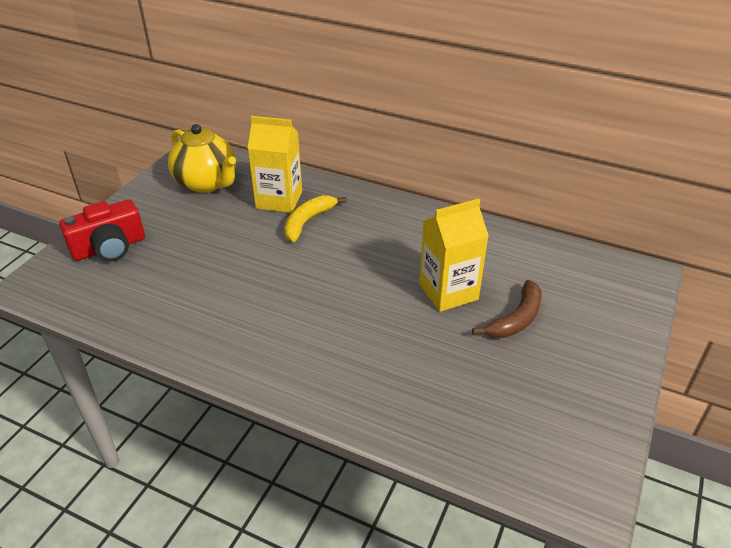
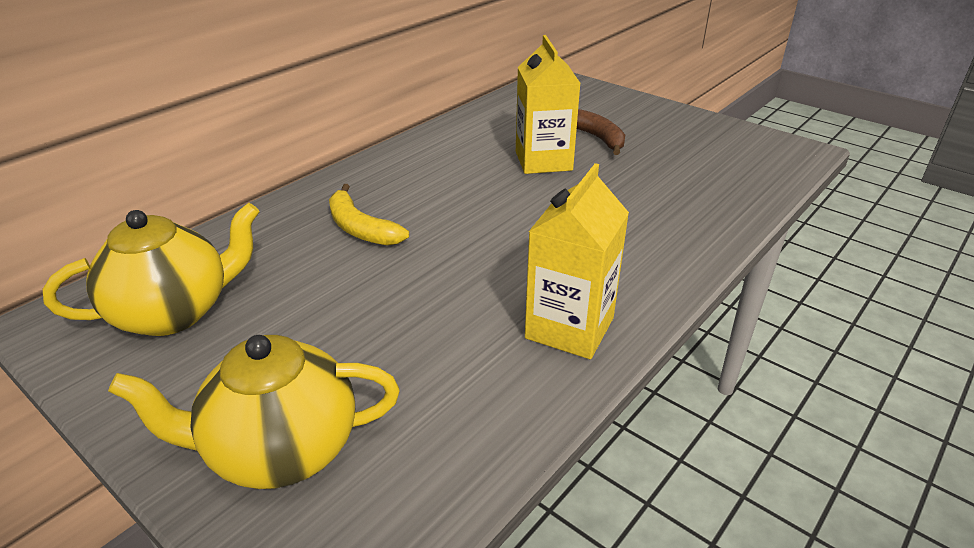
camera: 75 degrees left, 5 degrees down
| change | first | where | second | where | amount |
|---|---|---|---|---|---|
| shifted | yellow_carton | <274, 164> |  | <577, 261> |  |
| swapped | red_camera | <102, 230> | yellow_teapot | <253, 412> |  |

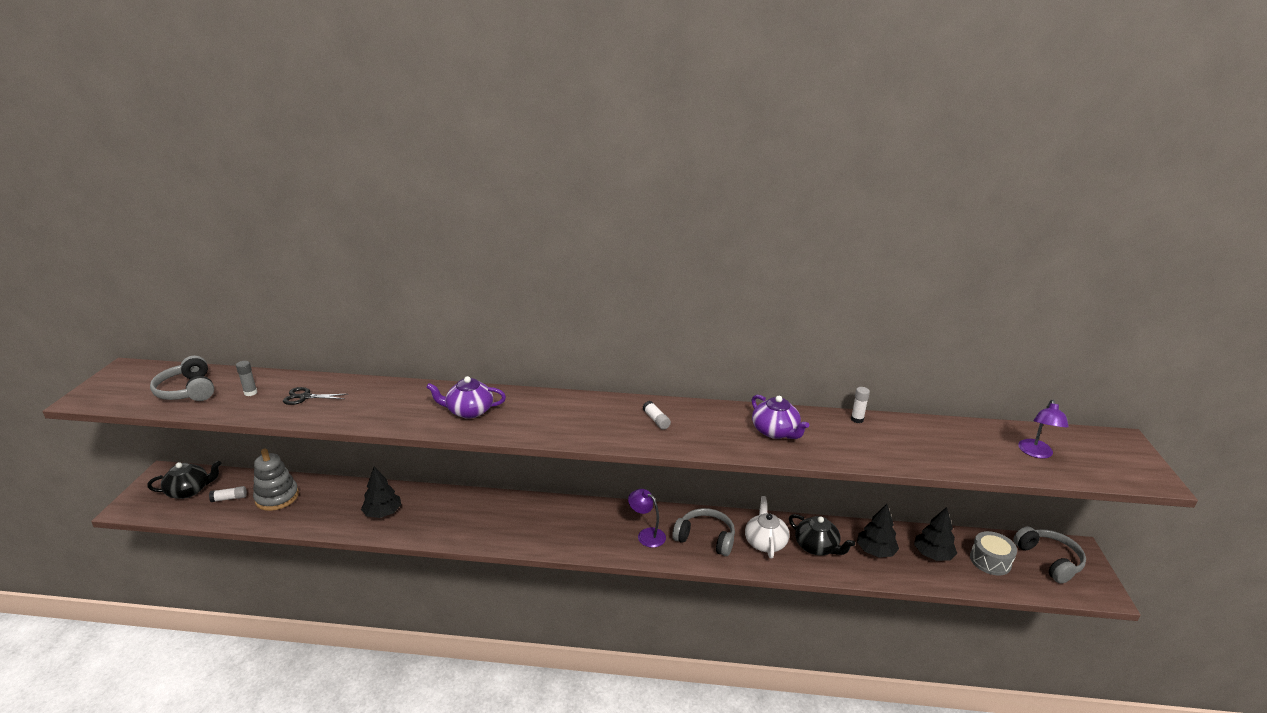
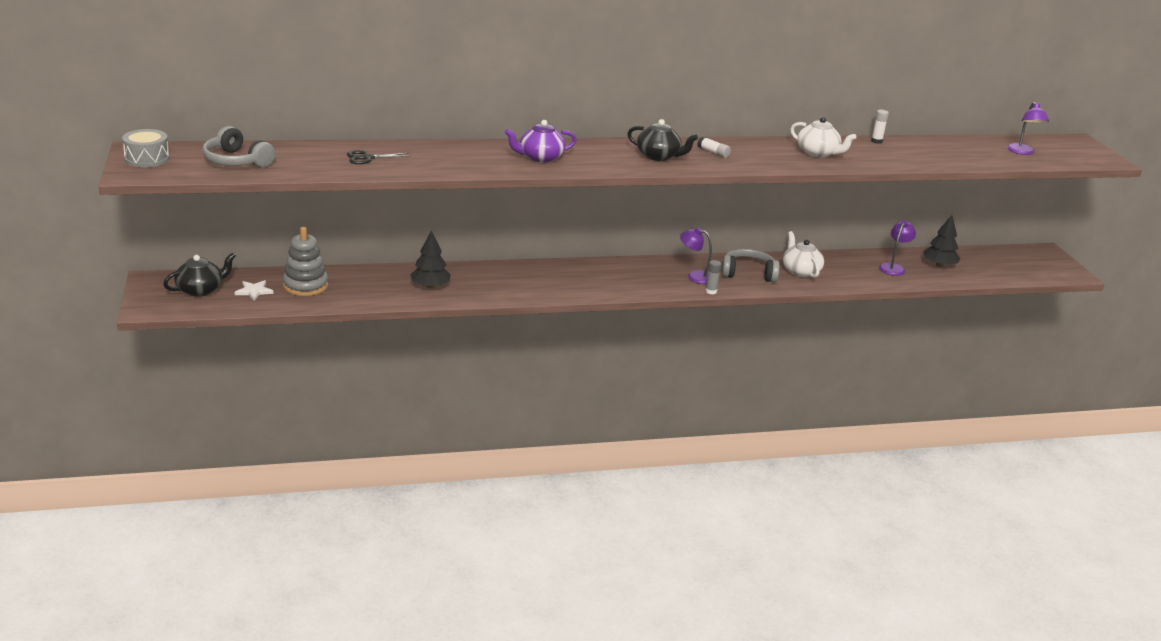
camera: 20 degrees left, 0 degrees up
| change | first | where | second | where | amount |
|---|---|---|---|---|---|
| gone | grey_headphones | <1049, 555> |  |  |  |
| shifted | grey_glue_stick | <246, 378> |  | <713, 277> |  |
| shifted | black_teapot | <822, 534> |  | <662, 140> |  |
| shifted | grey_drum | <993, 553> |  | <145, 148> |  |
| swapped | white_glue_stick | <228, 494> | white_star | <254, 290> |  |
| swapped | black_tree | <878, 531> | purple_lamp | <897, 248> |  |
| repainted | purple_teapot | <780, 417> | white_teapot | <823, 137> |  |

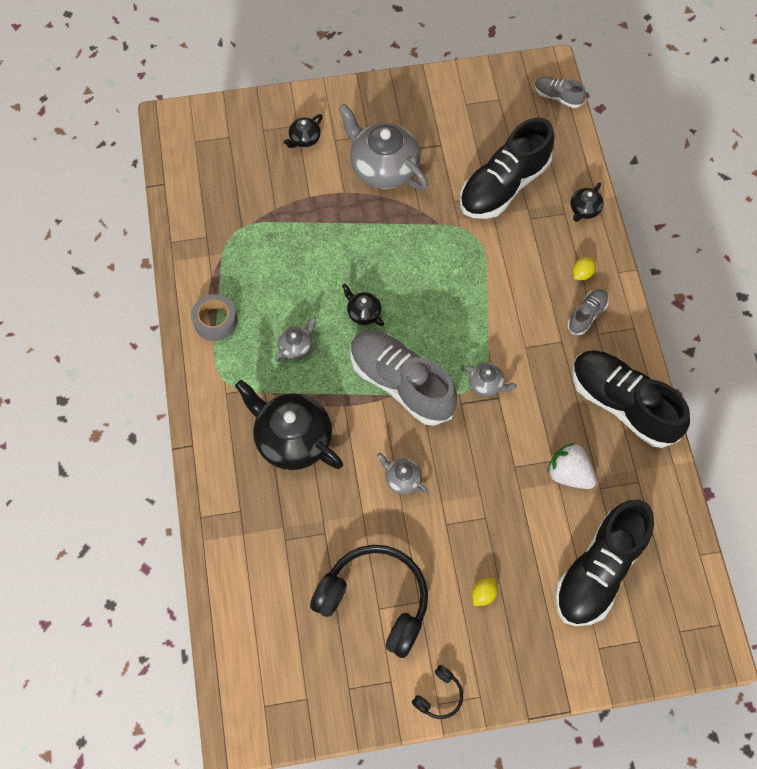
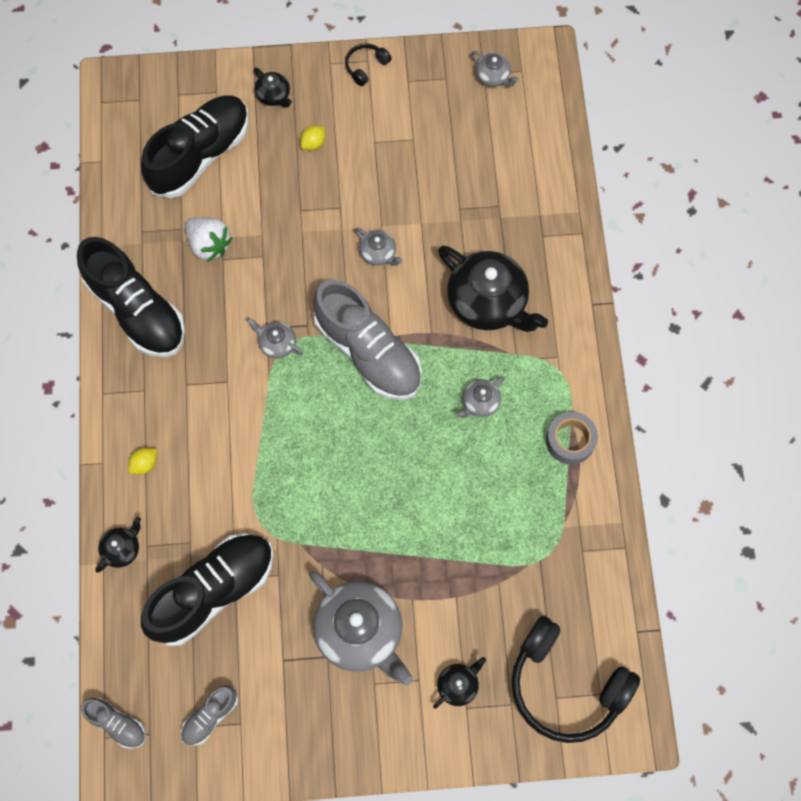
camera: 175 degrees left, 5 degrees up
| change | first | where | second | where | amount |
|---|---|---|---|---|---|
| new |  |  | grey_teapot | <495, 69> |  |
| shifted | black_headphones | <369, 601> |  | <575, 679> |  |
| shifted | black_teapot | <363, 305> |  | <273, 87> |  |
| shifted | grey_shoe | <588, 312> |  | <209, 716> |  |

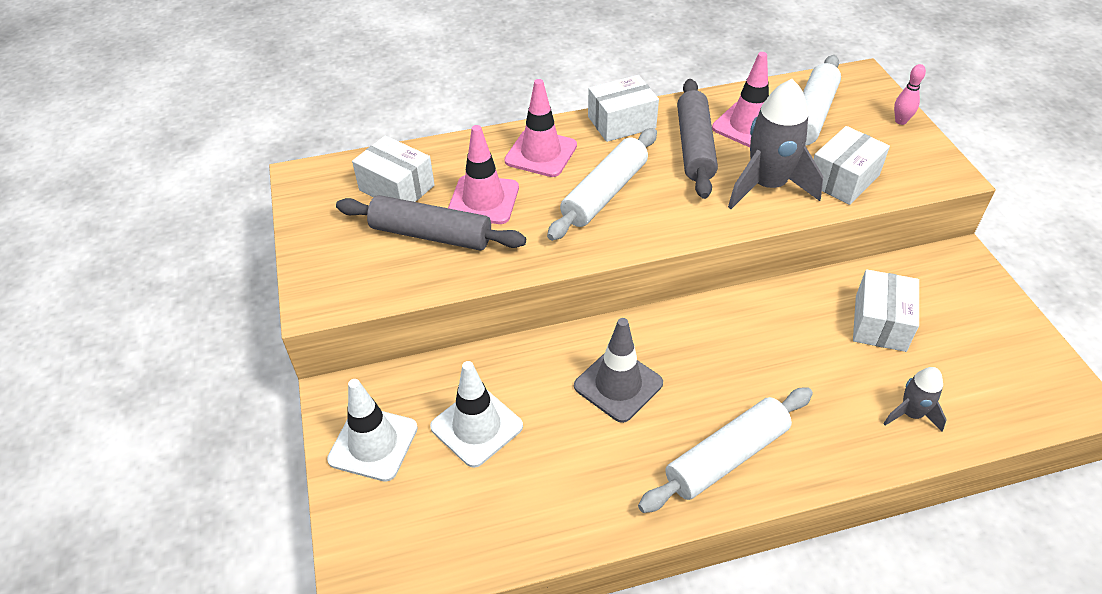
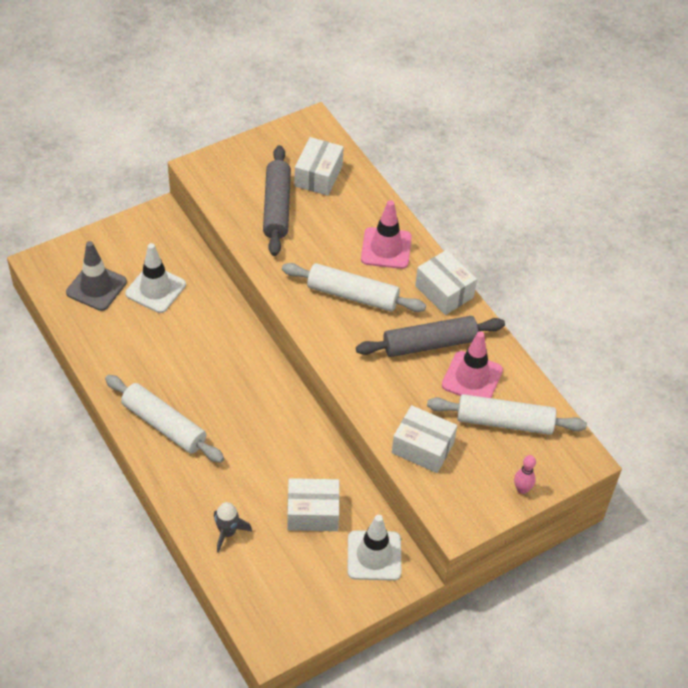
camera: 70 degrees right, 5 degrees up
| change | first | where | second | where | amount |
|---|---|---|---|---|---|
| gone | pink_traffic_cone | <483, 174> |  |  |  |
| gone | grey_rocket | <775, 144> |  |  |  |
| shifted | white_traffic_cone | <372, 430> |  | <374, 548> |  |
| shifted | grey_traffic_cone | <618, 370> |  | <96, 276> |  |

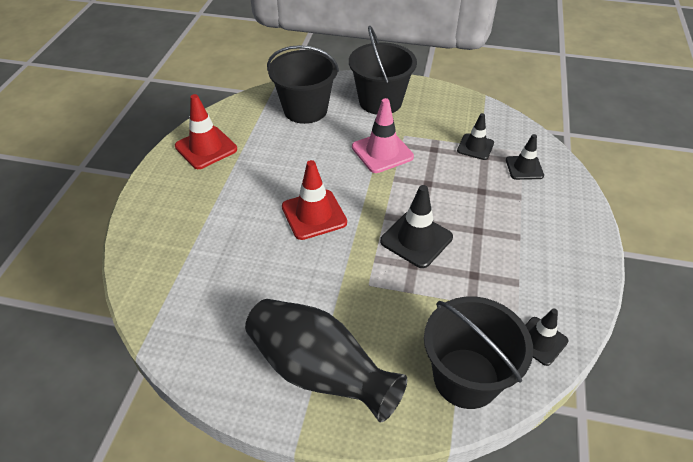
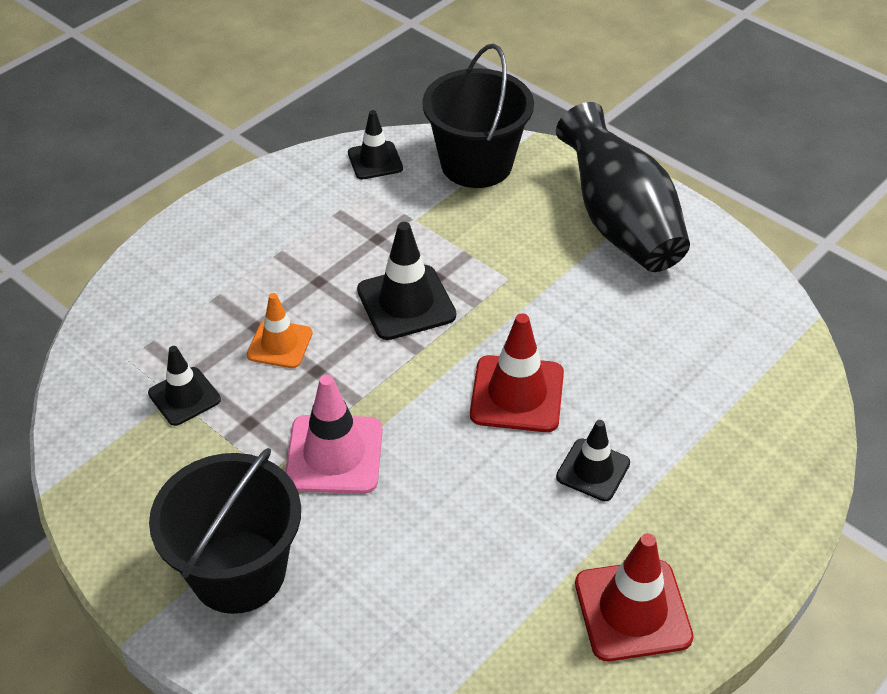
camera: 150 degrees left, 0 degrees up
| change | first | where | second | where | amount |
|---|---|---|---|---|---|
| gone | black_bucket | <303, 84> |  |  |  |
| new |  |  | orange_traffic_cone | <280, 330> |  |
| shifted | black_traffic_cone | <525, 157> |  | <593, 460> |  |

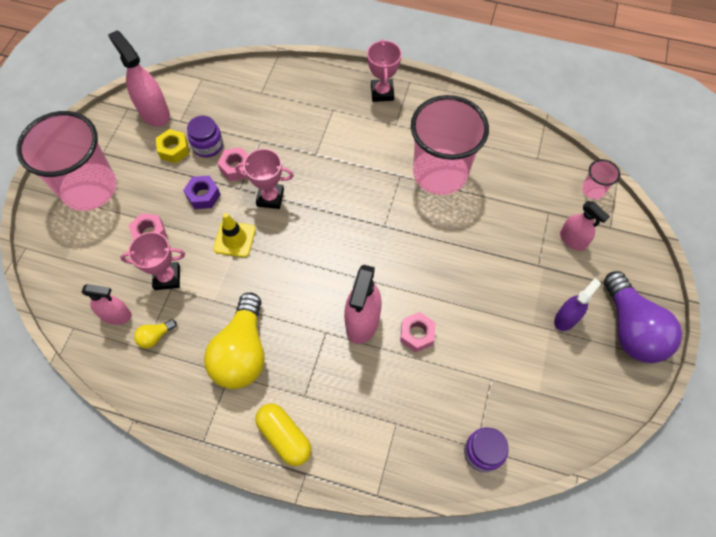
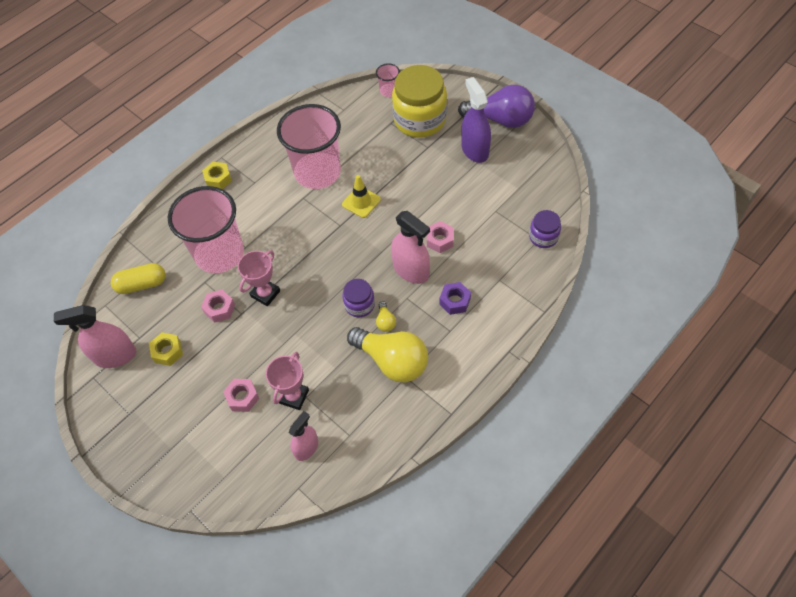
camera: 60 degrees left, 5 degrees down
| change | first | where | second | where | amount |
|---|---|---|---|---|---|
| shifted | pink_cup | <66, 161> |  | <206, 229> |  |
| shifted | yellow_light_bulb | <155, 334> |  | <386, 316> |  |
| shifted | purple_nut | <202, 192> |  | <455, 298> |  |
| shifted | purple_jar | <205, 137> |  | <359, 298> |  |
| shifted | yellow_traffic_cone | <234, 235> |  | <361, 196> |  |
| shifted | yellow_capsule | <283, 434> |  | <138, 278> |  |
| swapped | pink_trophy | <384, 70> | yellow_nut | <217, 175> |  |
| swapped | pink_spray_bottle | <585, 226> | yellow_jar | <419, 101> |  |
| scaled | purple_spray_bottle | <577, 304> |  | <476, 120> | x1.56 |

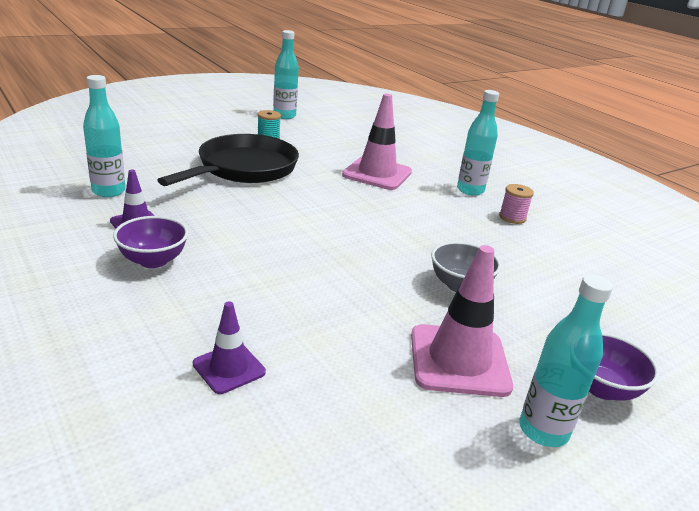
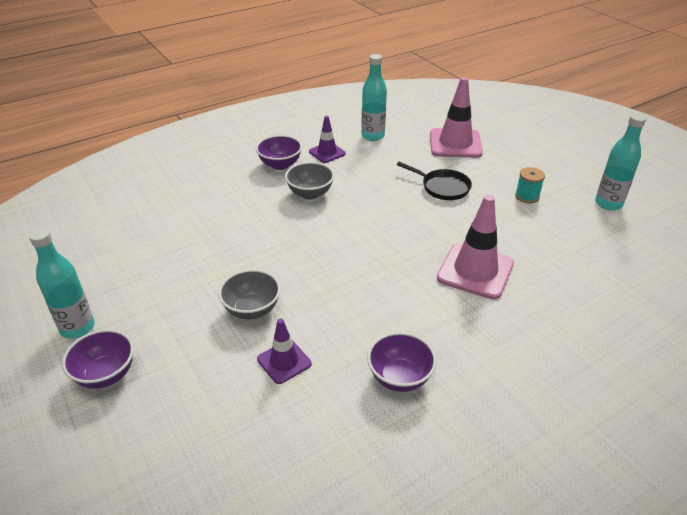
camera: 95 degrees right, 10 degrees up
| change | first | where | second | where | amount |
|---|---|---|---|---|---|
| gone | turquoise_bottle | <478, 143> |  |  |  |
| new |  |  | grey_bowl | <309, 181> |  |
| shifted | purple_traffic_cone | <229, 347> |  | <284, 351> |  |
| shifted | pink_traffic_cone | <462, 321> |  | <456, 117> |  |
| swapped | pink_spool | <516, 204> | purple_bowl | <402, 362> |  |
| scaled | black_pan | <228, 160> |  | <434, 181> | x0.53 |

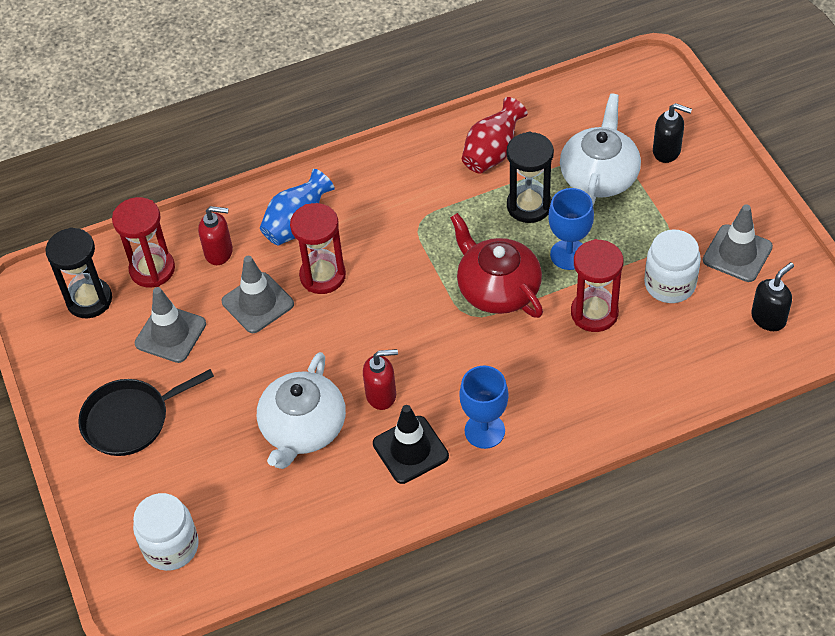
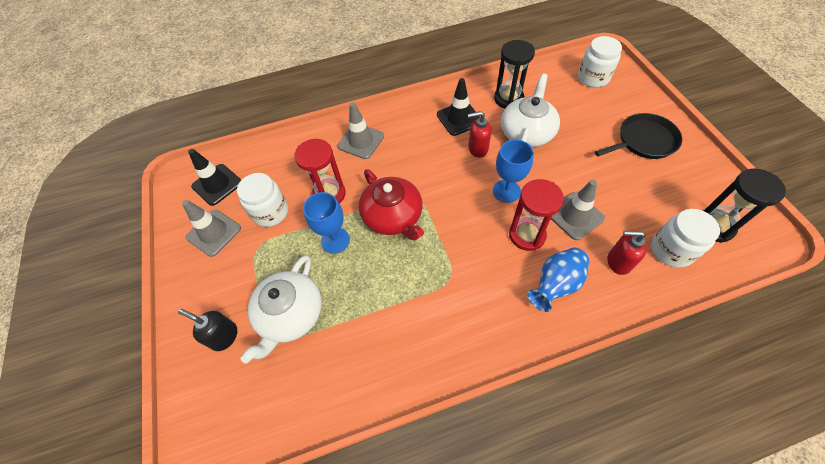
camera: 175 degrees left, 5 degrees up
| change | first | where | second | where | amount |
|---|---|---|---|---|---|
| gone | red_vase | <495, 135> |  |  |  |
| shifted | grey_traffic_cone | <170, 325> |  | <360, 130> |  |
| shifted | blue_goblet | <484, 407> |  | <513, 171> |  |
| shifted | black_hourglass | <530, 177> |  | <514, 74> |  |
| swapped | red_hourglass | <143, 242> | white_jar | <685, 238> |  |
| swapped | black_soap_dispenser | <772, 296> | black_traffic_cone | <214, 177> |  |

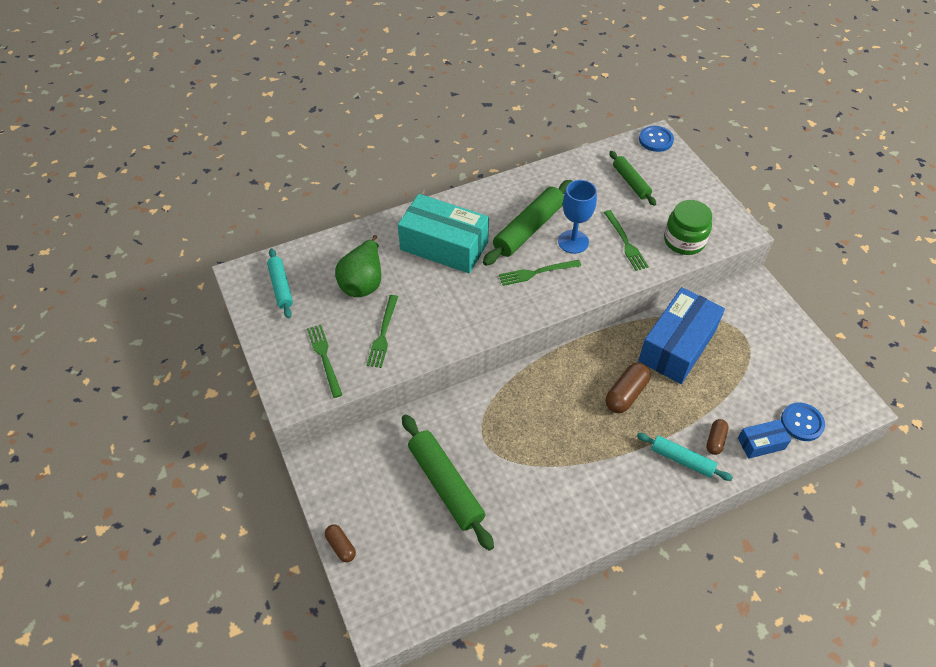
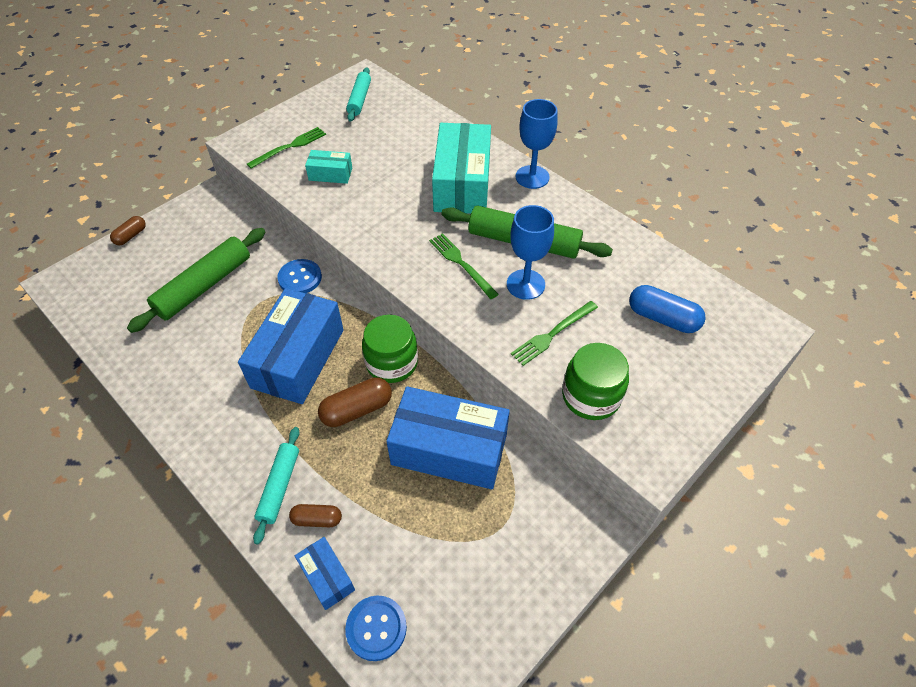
camera: 70 degrees right, 0 degrees up
| change | first | where | second | where | amount |
|---|---|---|---|---|---|
| gone | green_pear | <358, 266> |  |  |  |
| new |  |  | blue_box | <291, 346> |  |
| new |  |  | green_jar | <390, 348> |  |
| new |  |  | blue_goblet | <536, 144> |  |
| shifted | blue_button | <656, 139> |  | <299, 276> |  |
| swapped | green_fork | <382, 331> | turquoise_box | <328, 167> |  |
| swapped | green_rolling_pin | <632, 178> | blue_capsule | <667, 309> |  |
| rotated | turquoise_rolling_pin | <280, 283> |  | <358, 94> | 45 degrees counterclockwise |
| rotated | brown_capsule | <628, 388> |  | <355, 402> | 45 degrees counterclockwise |

